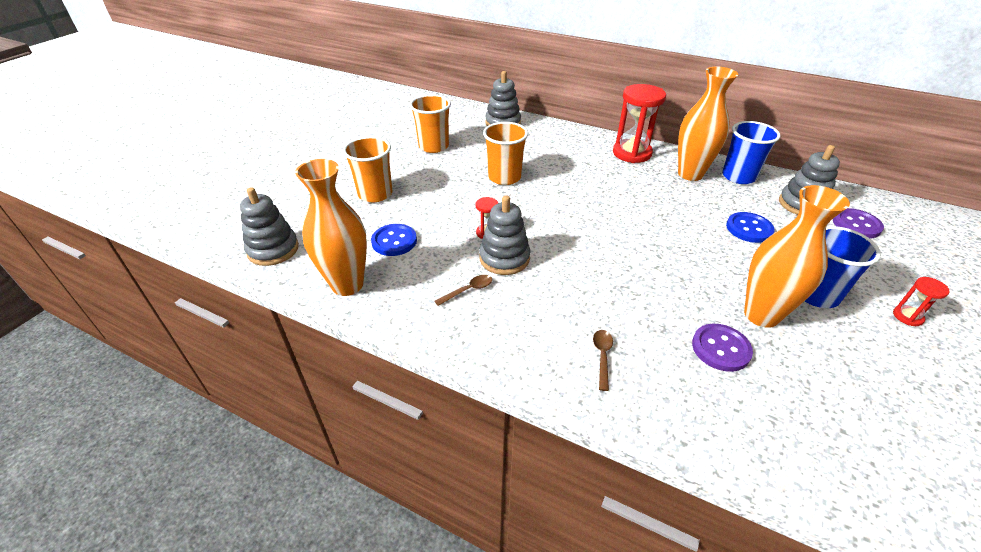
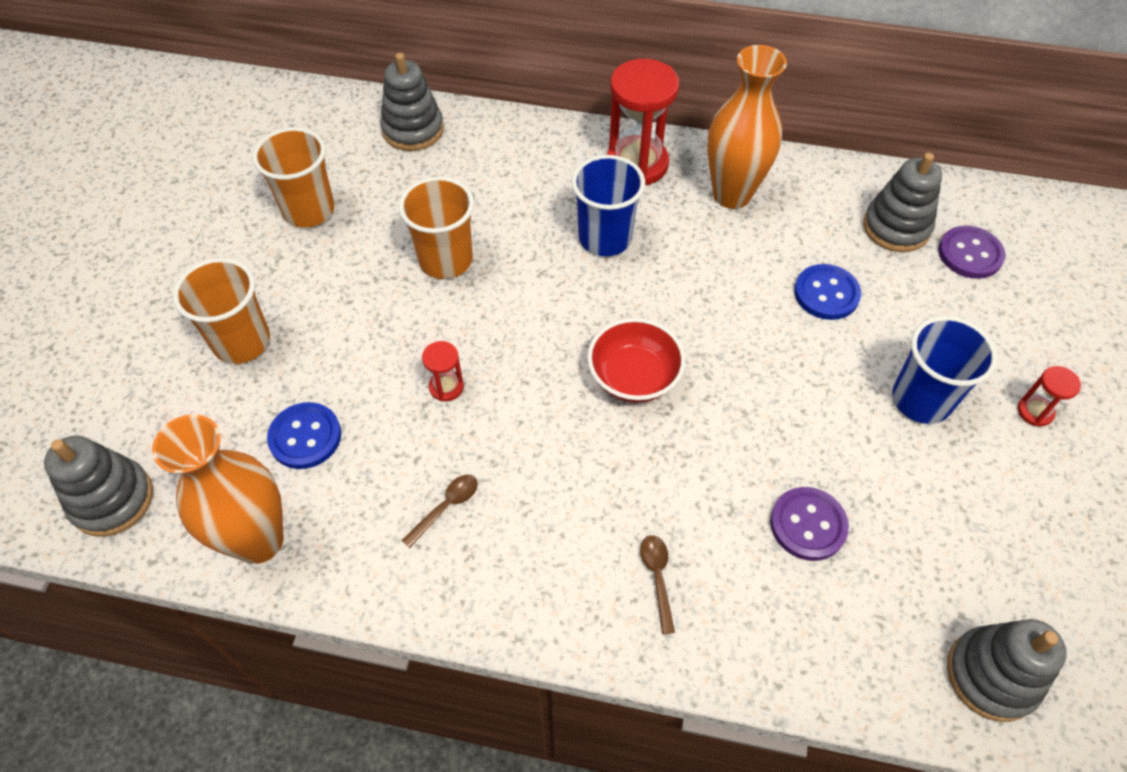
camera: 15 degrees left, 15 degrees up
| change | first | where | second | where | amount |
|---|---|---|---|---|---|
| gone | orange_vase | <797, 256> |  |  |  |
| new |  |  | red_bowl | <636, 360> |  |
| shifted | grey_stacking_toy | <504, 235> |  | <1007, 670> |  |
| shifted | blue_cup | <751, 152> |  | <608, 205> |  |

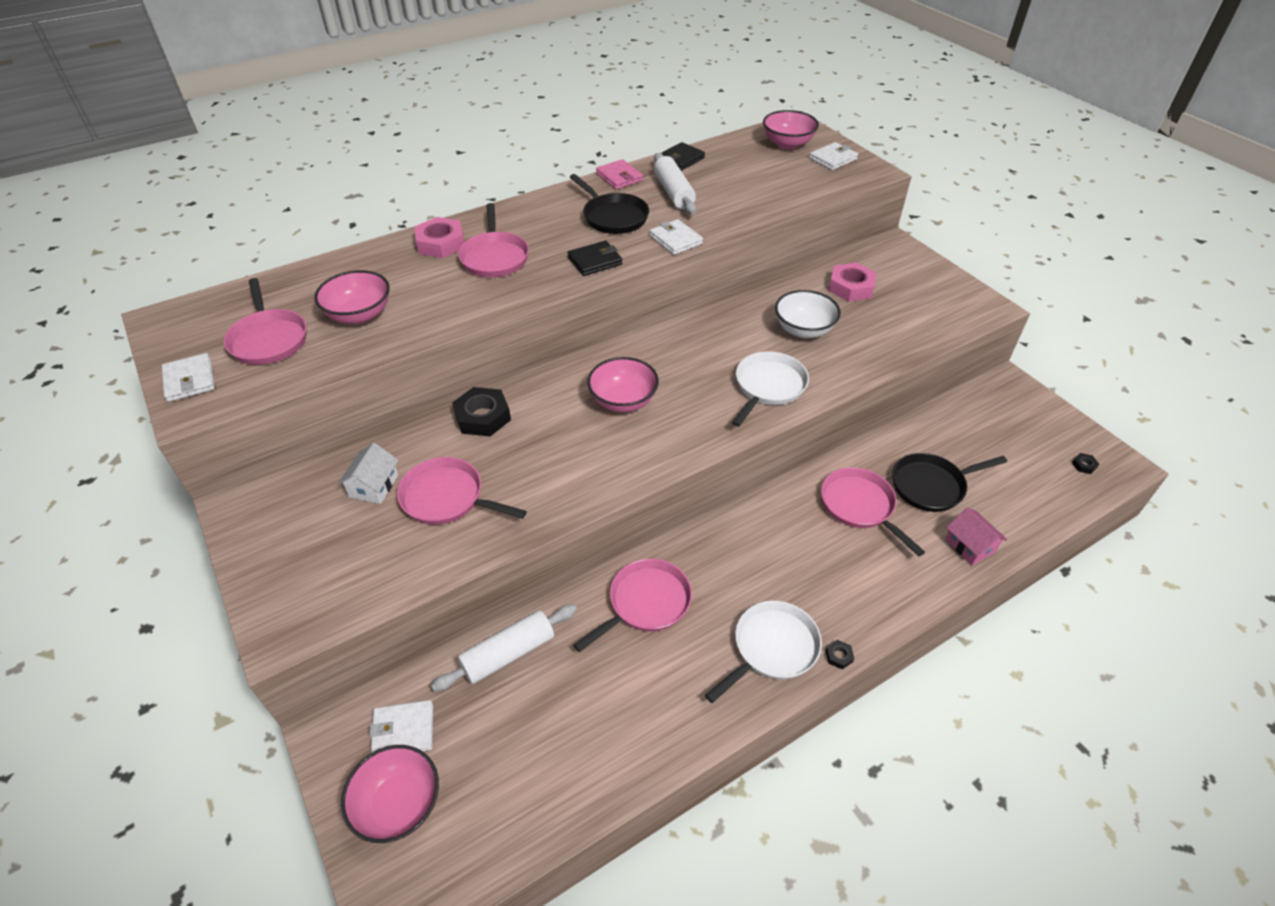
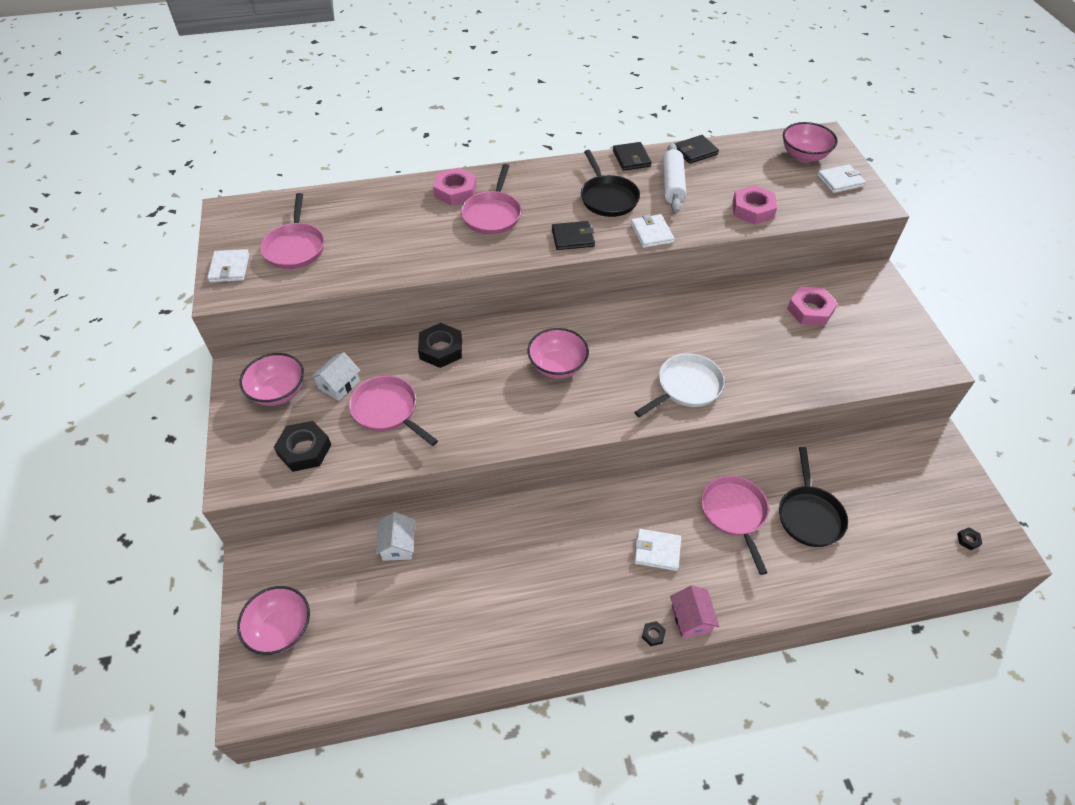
camera: 20 degrees right, 5 degrees up
| change | first | where | second | where | amount |
|---|---|---|---|---|---|
| gone | pink_pan | <632, 605> |  |  |  |
| gone | white_pan | <763, 652> |  |  |  |
| gone | white_bowl | <808, 314> |  |  |  |
| new |  |  | black_nut | <302, 446> |  |
| new |  |  | pink_nut | <755, 205> |  |
| shifted | pink_bowl | <352, 297> |  | <272, 379> |  |
| shifted | white_wallet | <401, 726> |  | <657, 550> |  |
| shifted | pink_house | <976, 536> |  | <695, 611> |  |
| swapped | white_rolling_pin | <504, 648> | white_house | <395, 536> |  |
| repainted | pink_wallet | <619, 174> | black_wallet | <632, 156> |  |
| rotated | black_pan | <949, 482> |  | <813, 497> | 90 degrees counterclockwise |

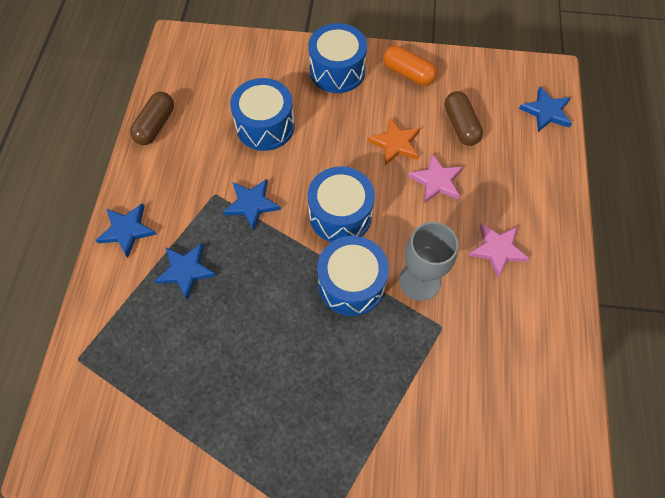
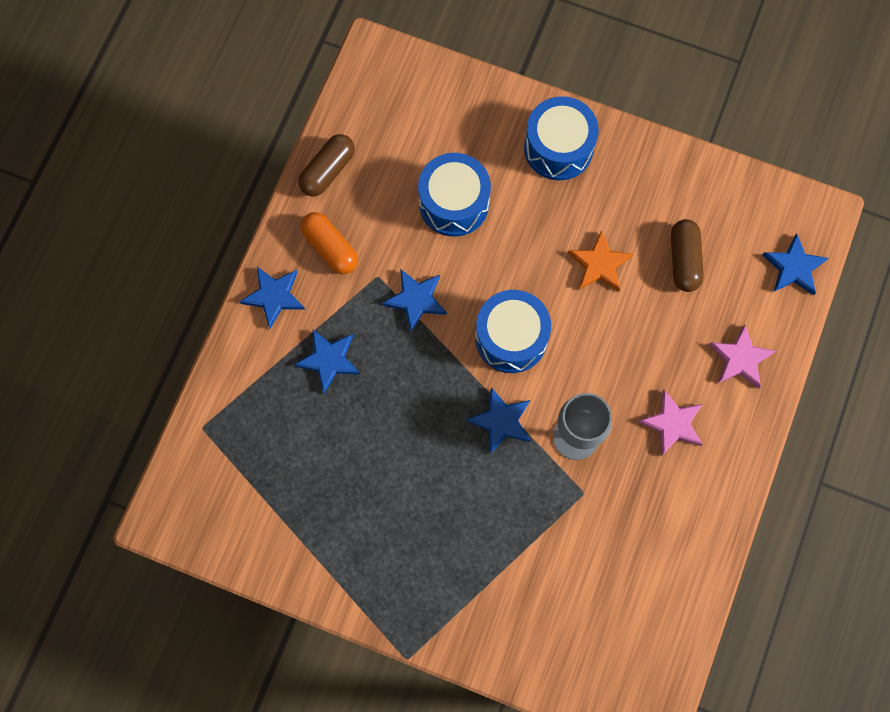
camera: 15 degrees right, 10 degrees up
| change | first | where | second | where | amount |
|---|---|---|---|---|---|
| shifted | orange_capsule | <410, 65> |  | <329, 243> |  |
| shifted | pink_star | <435, 178> |  | <742, 356> |  |
| swapped | blue_drum | <353, 276> | blue_star | <498, 420> |  |

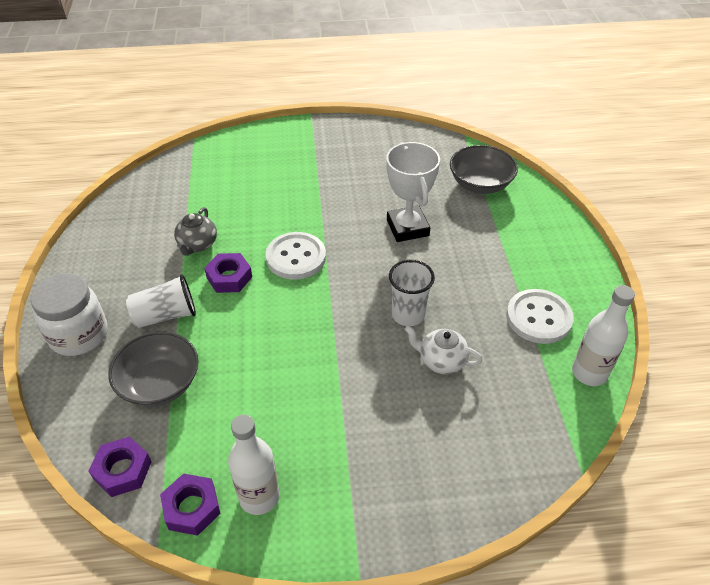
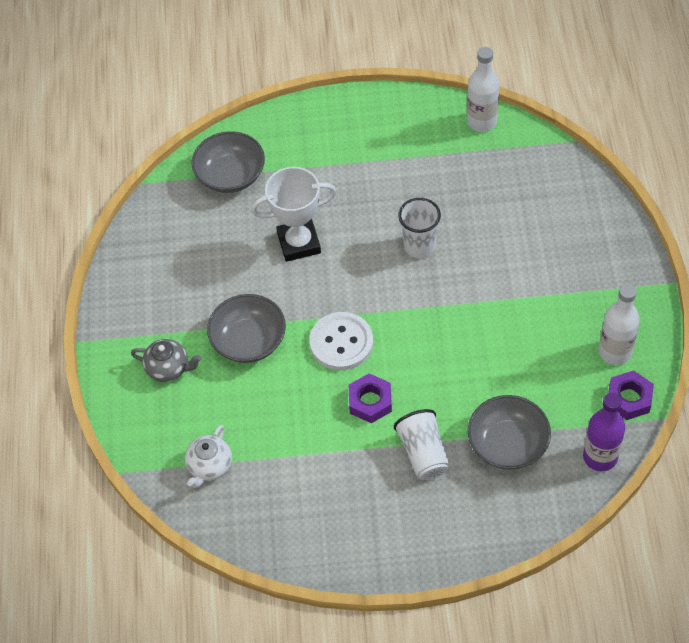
camera: 85 degrees left, 10 degrees up
| change | first | where | second | where | amount |
|---|---|---|---|---|---|
| gone | white_jar | <68, 314> |  |  |  |
| gone | white_button | <540, 316> |  |  |  |
| new |  |  | grey_bowl | <246, 328> |  |
| shifted | grey_teapot | <195, 231> |  | <166, 360> |  |
| shifted | white_teapot | <443, 350> |  | <208, 456> |  |
| swapped | purple_nut | <120, 467> | purple_bottle | <604, 432> |  |

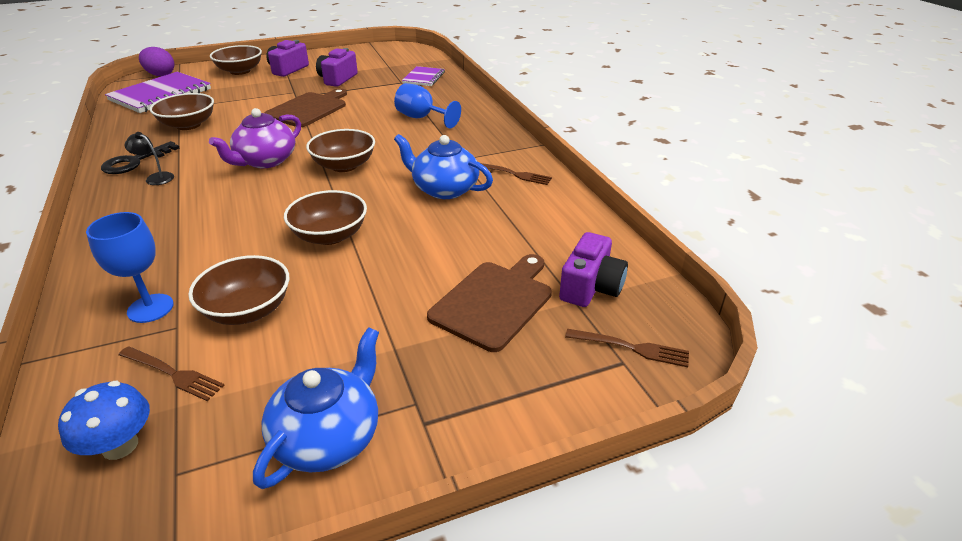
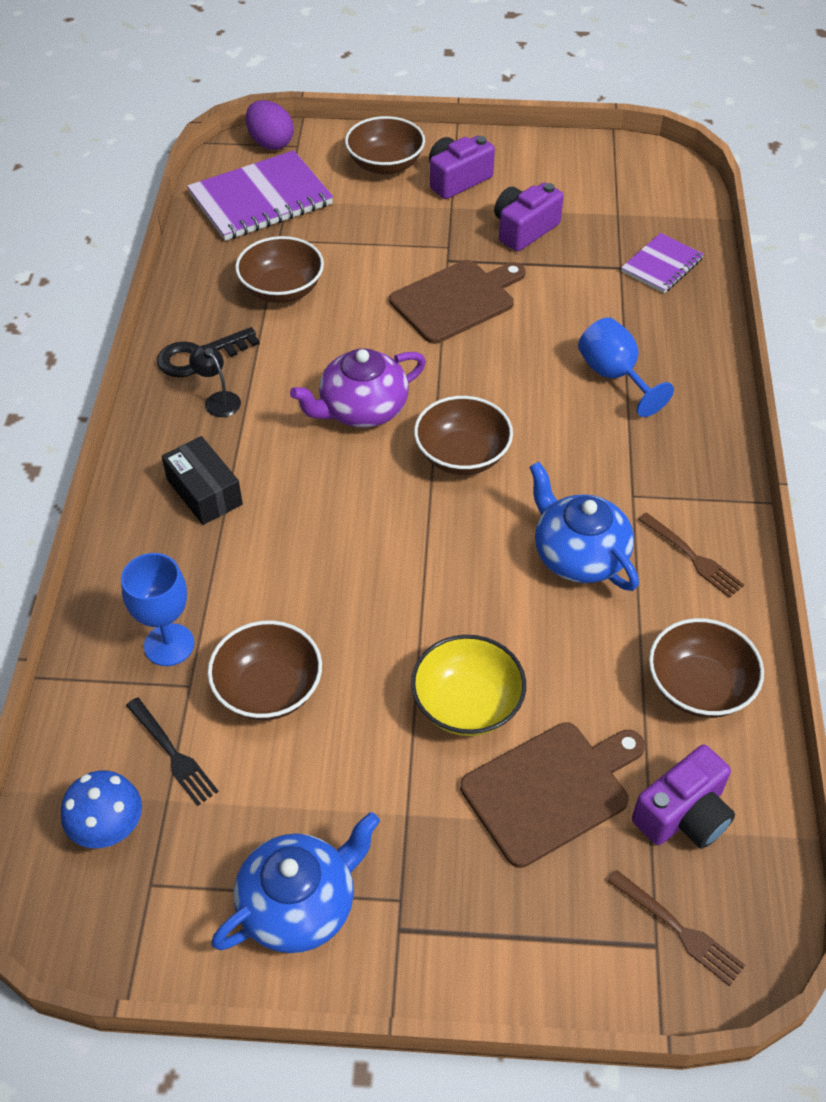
camera: 25 degrees right, 15 degrees up
| change | first | where | second | where | amount |
|---|---|---|---|---|---|
| new |  |  | black_box | <202, 480> |  |
| new |  |  | yellow_bowl | <468, 685> |  |
| shifted | brown_bowl | <325, 217> |  | <706, 668> |  |
| repainted | brown_fork | <171, 373> | black_fork | <172, 751> |  |

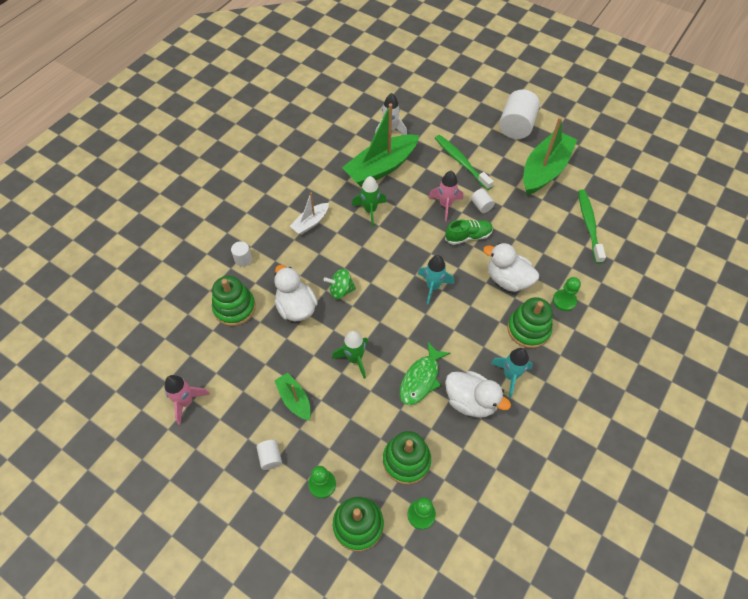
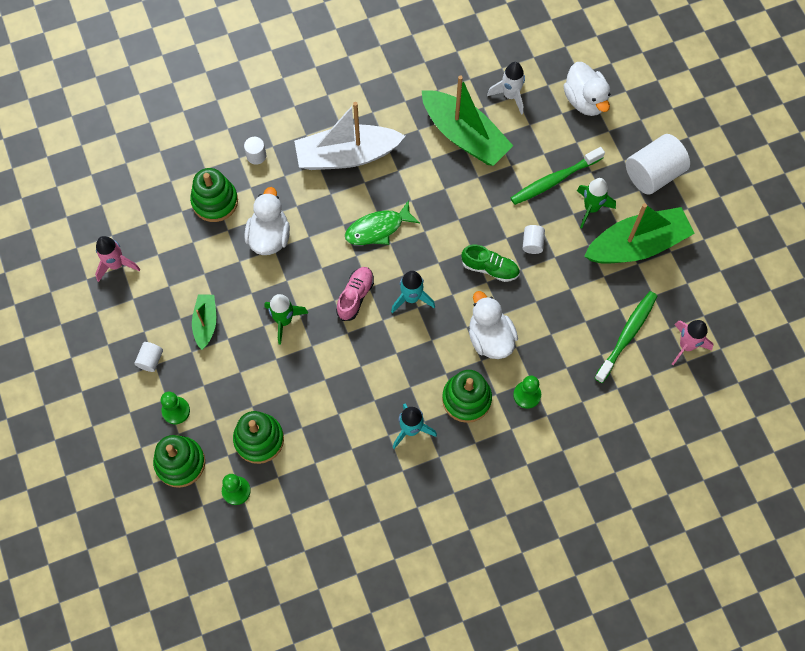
camera: 35 degrees right, 10 degrees up
| change | first | where | second | where | amount |
|---|---|---|---|---|---|
| gone | green_spinning_top | <339, 284> |  |  |  |
| new |  |  | pink_shoe | <355, 294> |  |
| shifted | green_rocket | <369, 201> |  | <596, 203> |  |
| shifted | green_fish | <425, 373> |  | <382, 222> |  |
| shifted | pink_rocket | <445, 196> |  | <693, 342> |  |
| shifted | white_duck | <478, 394> |  | <586, 89> |  |
| rotated | green_boat | <380, 145> |  | <467, 120> | 135 degrees counterclockwise |
| rotated | green_toothbrush | <464, 162> |  | <558, 176> | 120 degrees counterclockwise |
| scaled | white_boat | <309, 213> |  | <349, 136> | x1.95 |

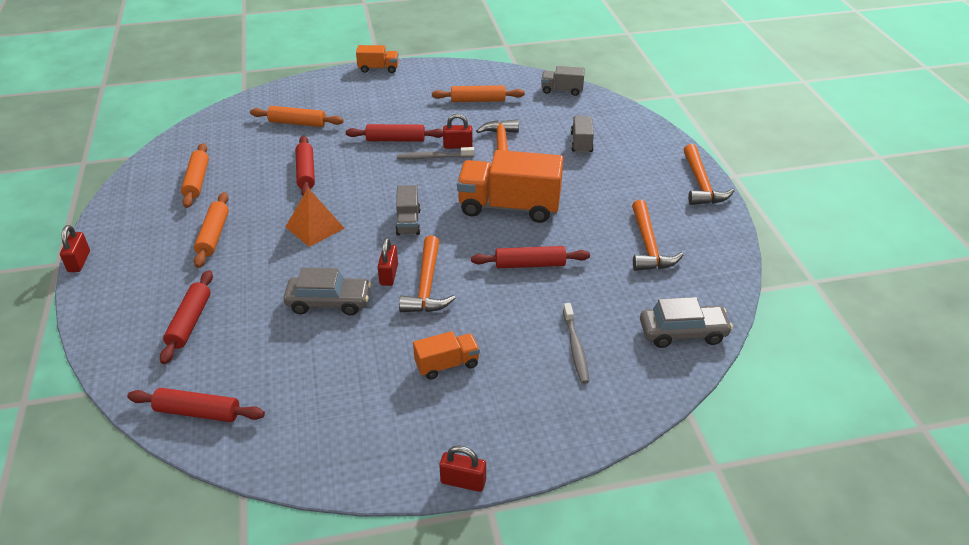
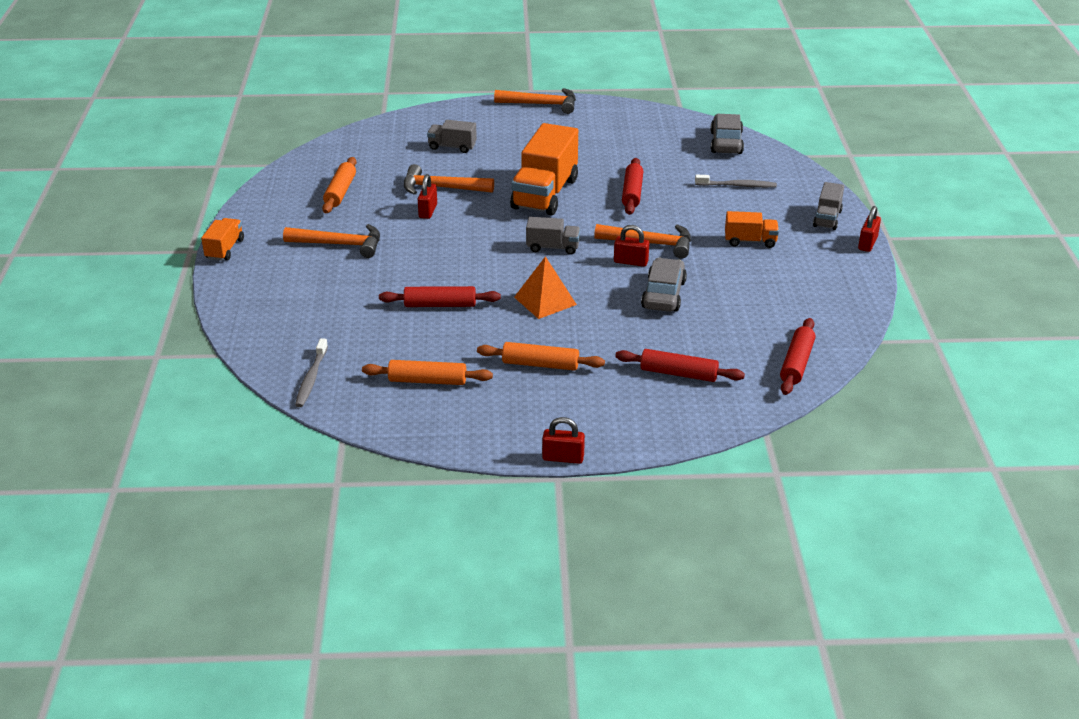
camera: 80 degrees left, 5 degrees down
| change | first | where | second | where | amount |
|---|---|---|---|---|---|
| gone | orange_rolling_pin | <297, 116> |  |  |  |
| gone | red_rolling_pin | <394, 133> |  |  |  |
| shifted | grey_toothbrush | <435, 153> |  | <311, 372> |  |
| shifted | grey_truck | <563, 81> |  | <828, 206> |  |
| shifted | orange_hammer | <658, 235> |  | <331, 241> |  |
| rotated | orange_truck | <446, 355> |  | <752, 229> | 105 degrees clockwise |

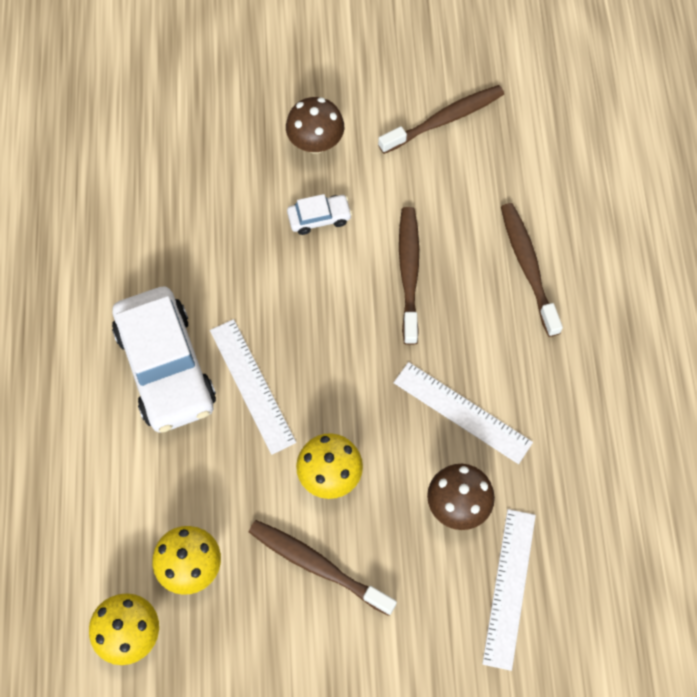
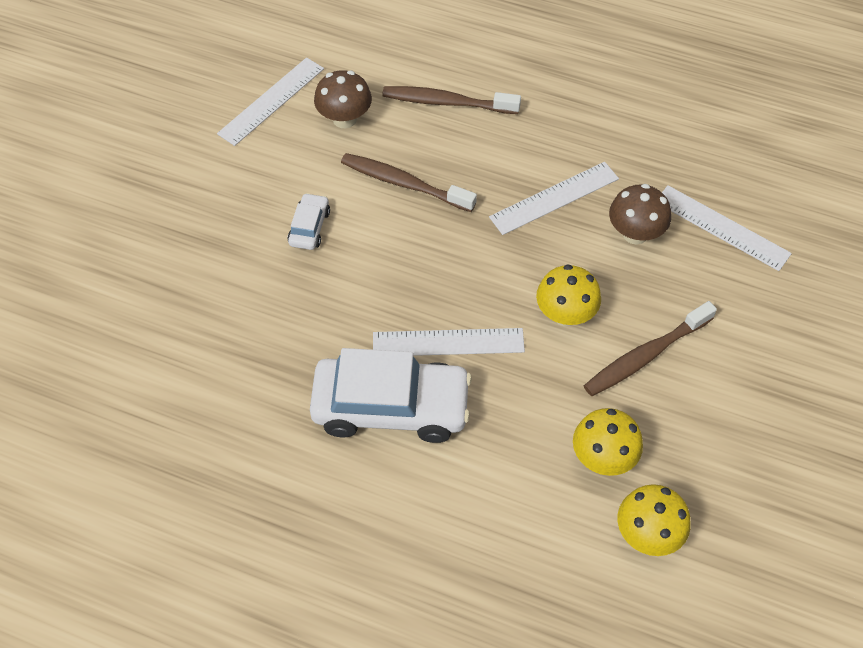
camera: 65 degrees left, 10 degrees down
| change | first | where | second | where | amount |
|---|---|---|---|---|---|
| shifted | brown_mushroom | <315, 125> |  | <343, 99> |  |
| swapped | brown_toothbrush | <441, 119> | white_ruler | <270, 101> |  |

